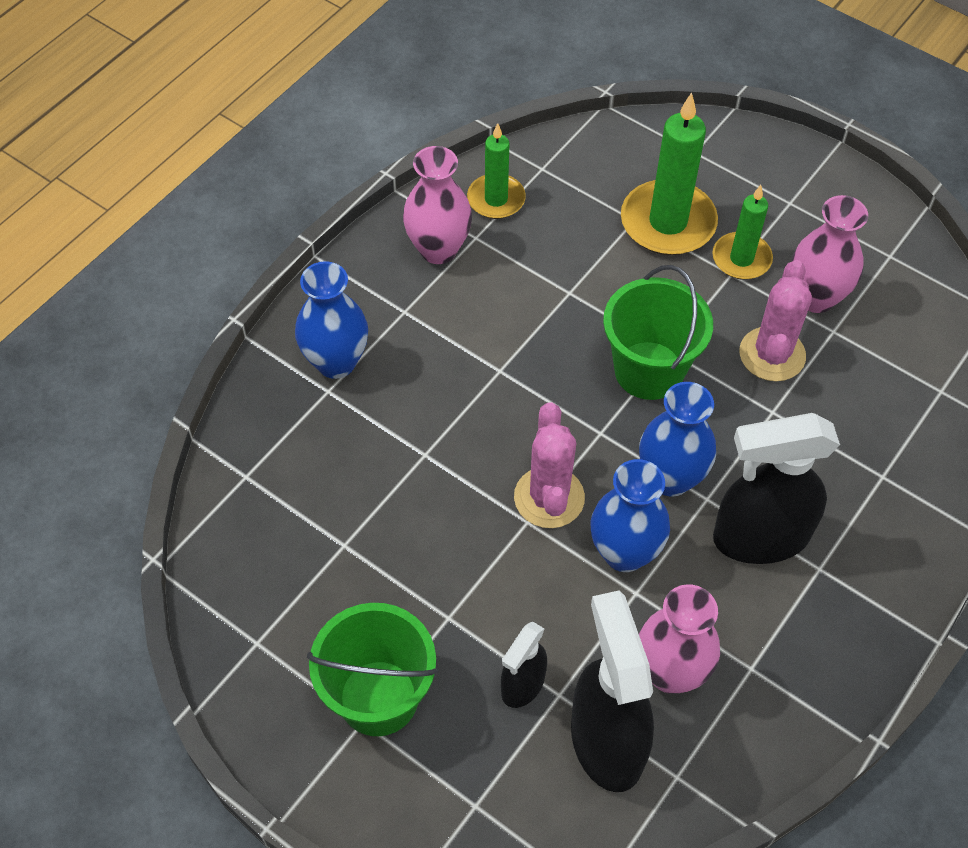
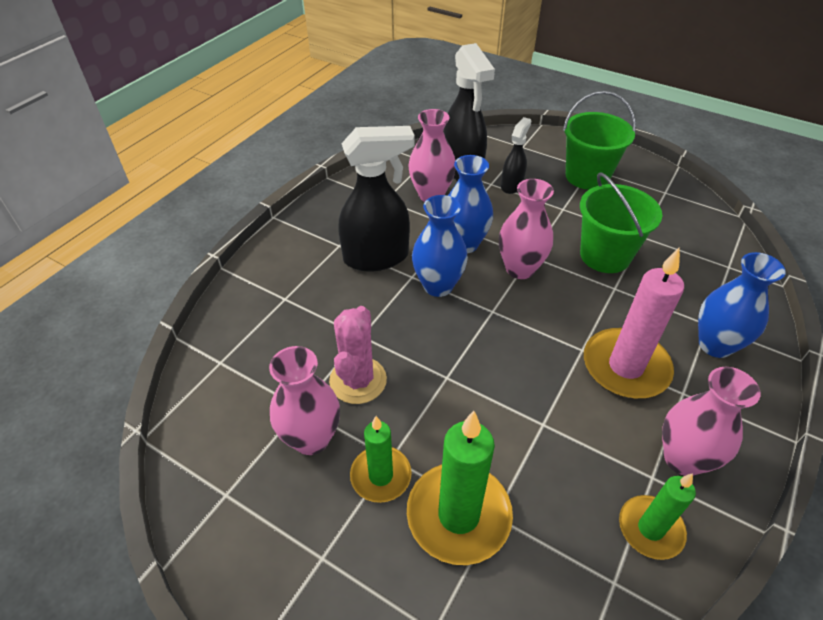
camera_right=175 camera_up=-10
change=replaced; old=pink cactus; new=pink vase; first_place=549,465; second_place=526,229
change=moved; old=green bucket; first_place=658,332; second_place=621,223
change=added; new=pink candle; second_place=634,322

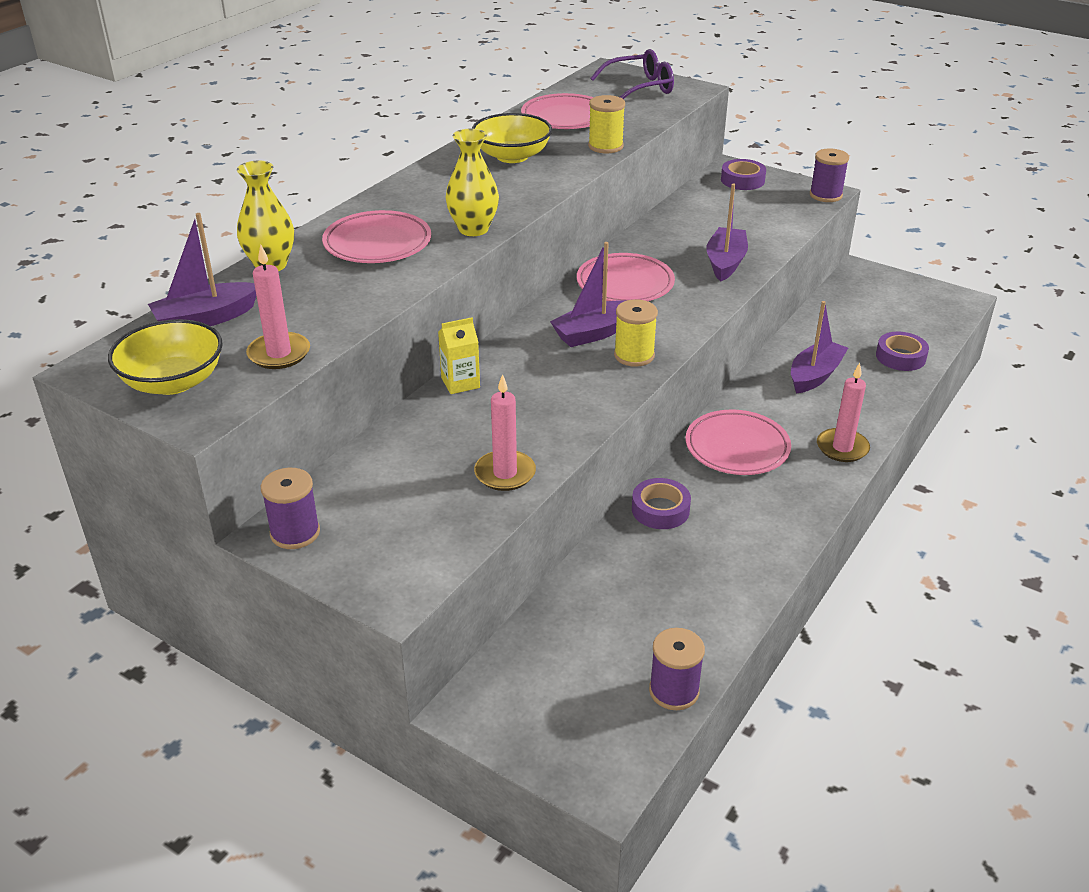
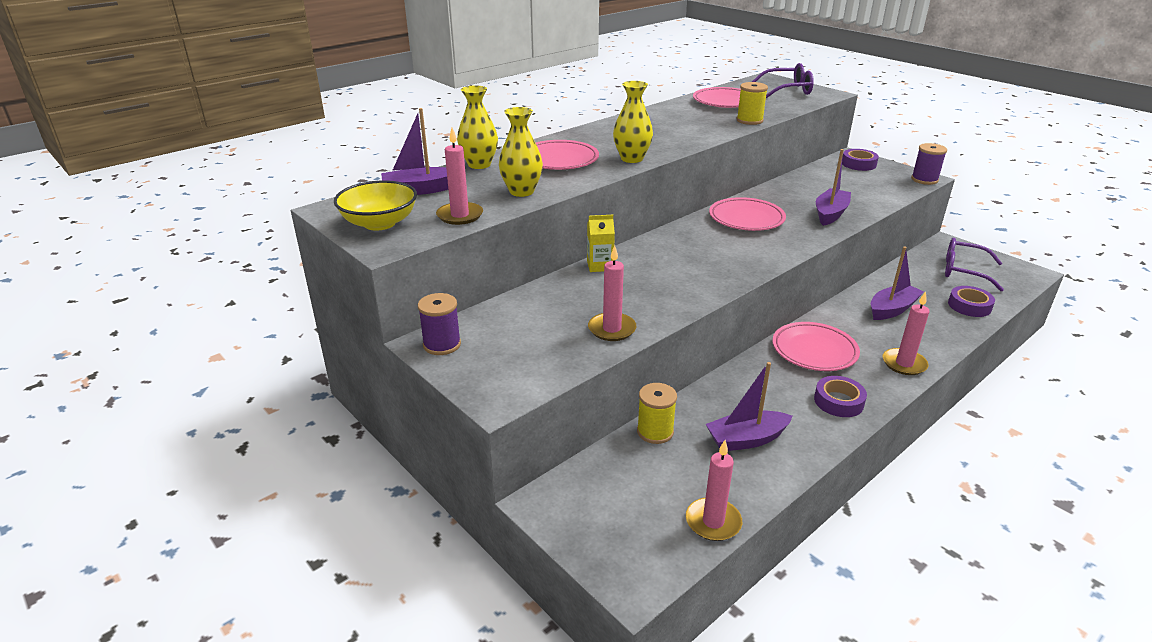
camera_right=15 camera_up=-5
change=removed; old=yellow bowl; first_place=512,138
change=moved; old=purple boat; first_place=587,294; second_place=749,406
change=moved; old=yellow spool; first_place=636,333; second_place=657,413
change=moved; old=purple tape; first_place=661,503; second_place=840,396
change=replaced; old=purple spool; new=pink candle; first_place=677,669; second_place=714,490
change=added; new=yellow vase; second_place=521,152
change=added; new=purple glasses; second_place=974,264

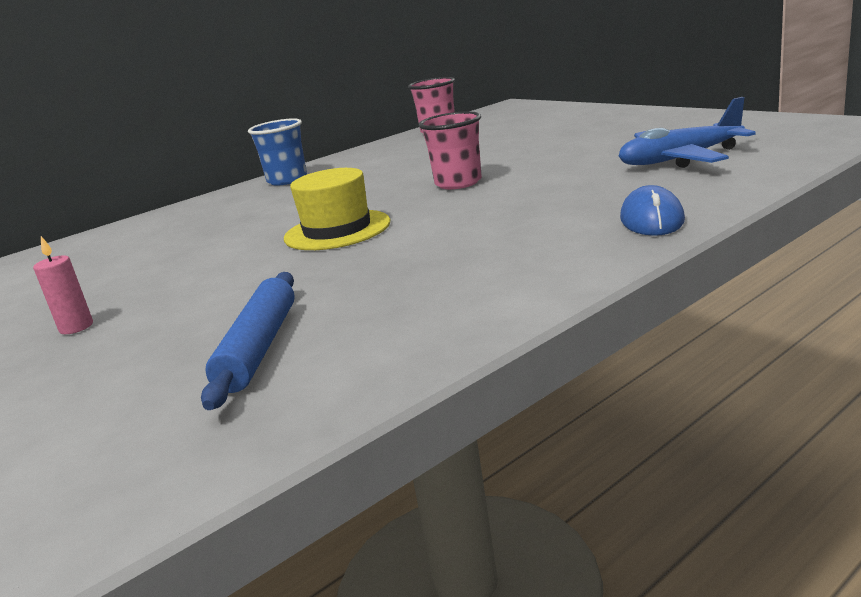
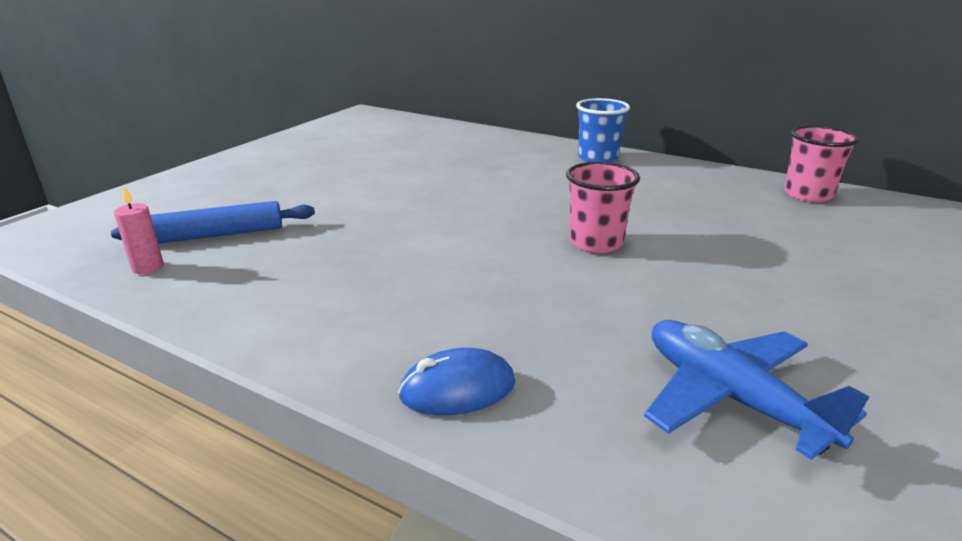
camera_right=65 camera_up=5
change=moved; old=pink candle; first_place=63,285; second_place=139,230
change=removed; old=yellow hat; first_place=337,209

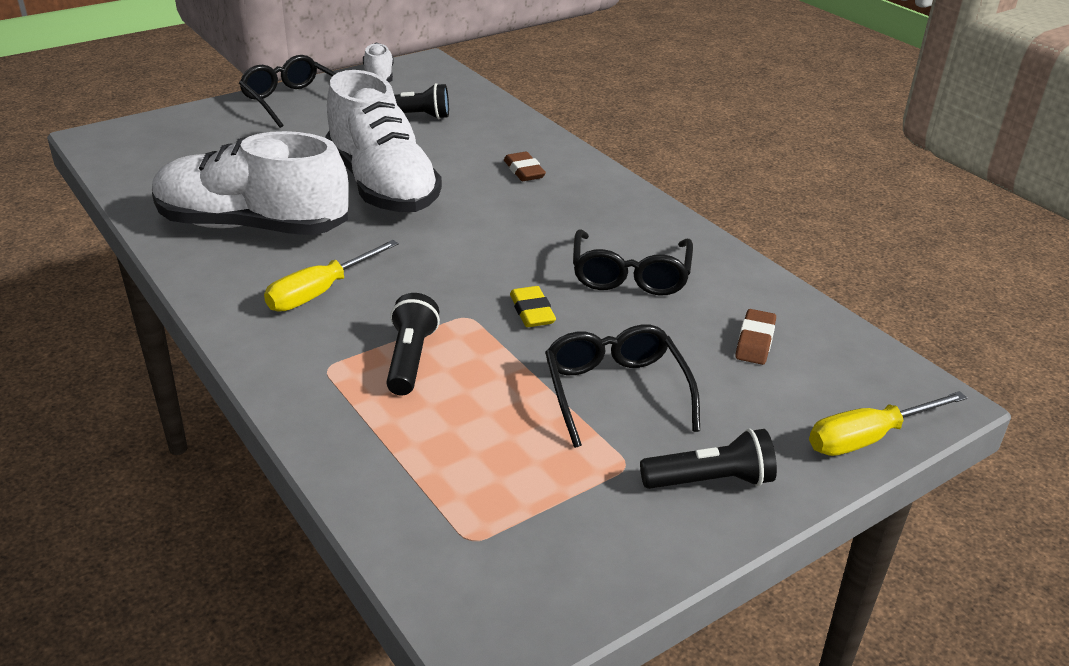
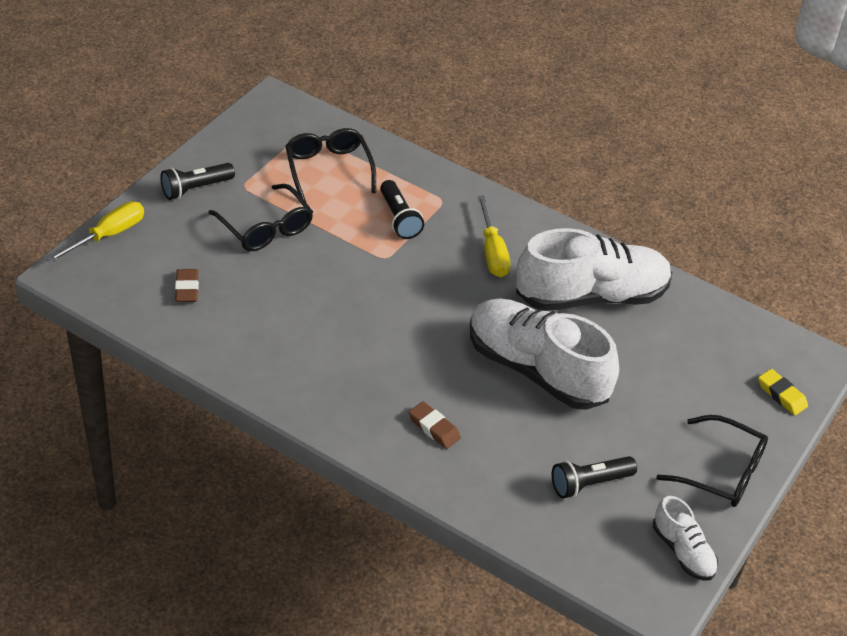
camera_right=155 camera_up=10
change=turned; old=yellow screwdriver; first_place=331,276; second_place=494,236; degrees=150
change=moved; old=yellow eraser; first_place=533,306; second_place=783,392
change=moved; old=black glasses; first_place=633,262; second_place=330,165

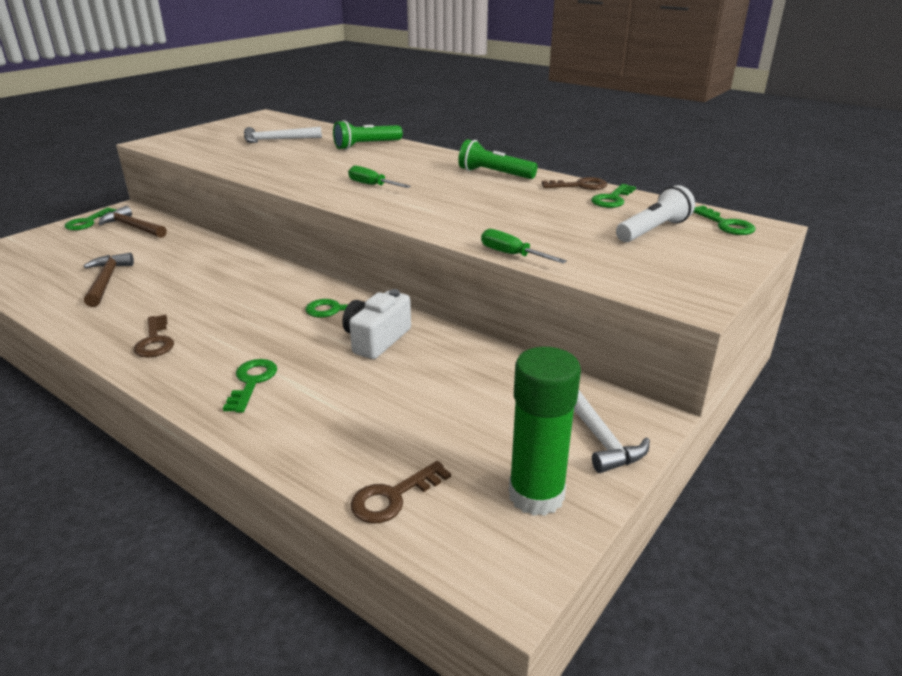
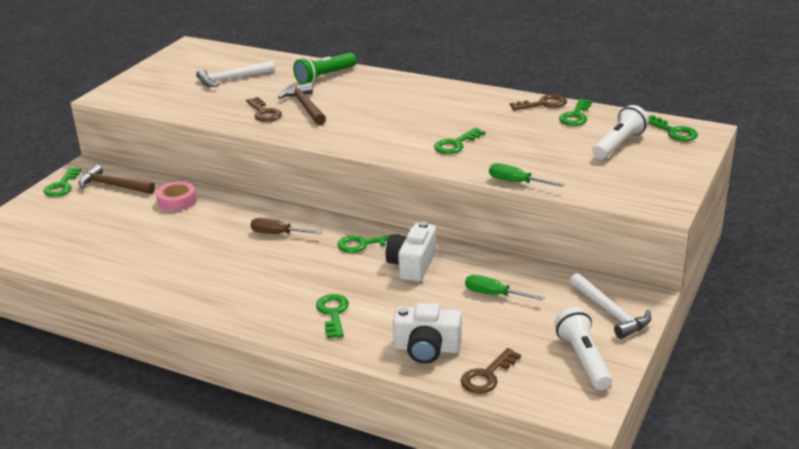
camera_right=-10 camera_up=0
change=moved; old=brown hammer; first_place=108,280; second_place=302,103
change=moved; old=brown key; first_place=154,336; second_place=264,109
change=moved; old=green screwdriver; first_place=379,177; second_place=505,288
change=removed; old=green flashlight; first_place=498,159
change=replaced; old=green glue stick; new=white flashlight; first_place=545,431; second_place=583,348
change=added; new=pink tape; second_place=176,196
change=added; new=brown screwdriver; second_place=286,226
change=added; new=white camera; second_place=427,333
change=added; new=green key; second_place=459,141

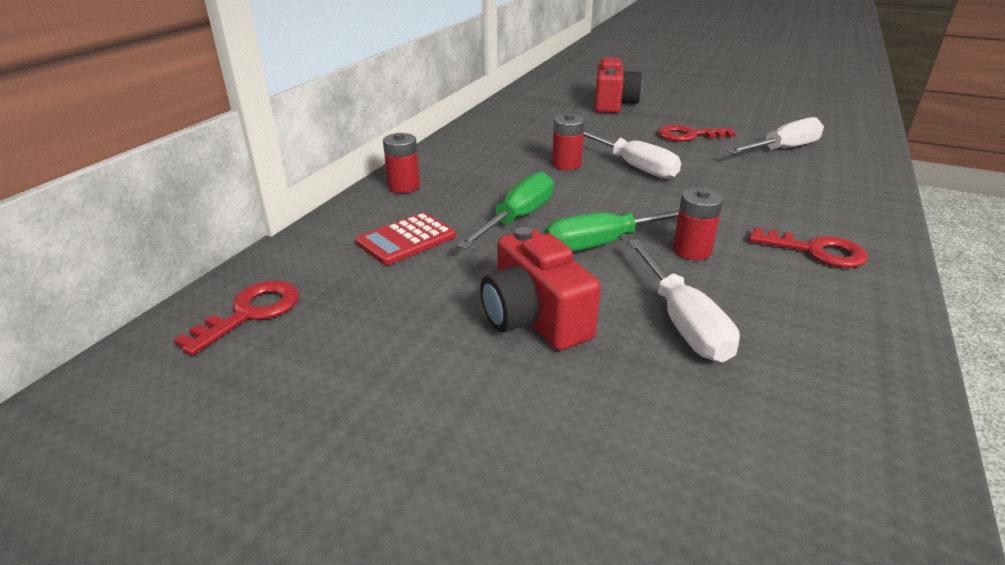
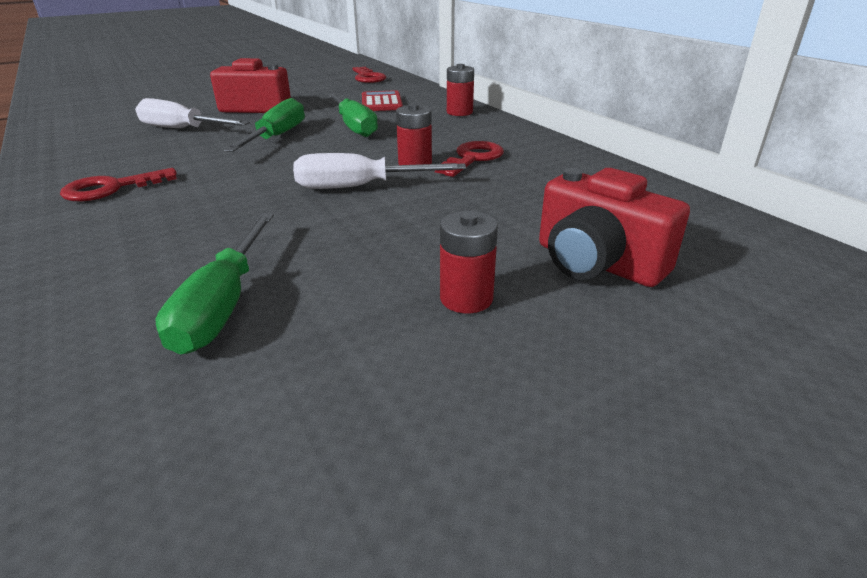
camera_right=125 camera_up=0
change=moved; old=red key; first_place=697,133; second_place=469,159
change=moved; old=red battery; first_place=698,224; second_place=469,262
change=recoloured; old=white screwdriver; new=green screwdriver; first_place=775,135; second_place=215,283

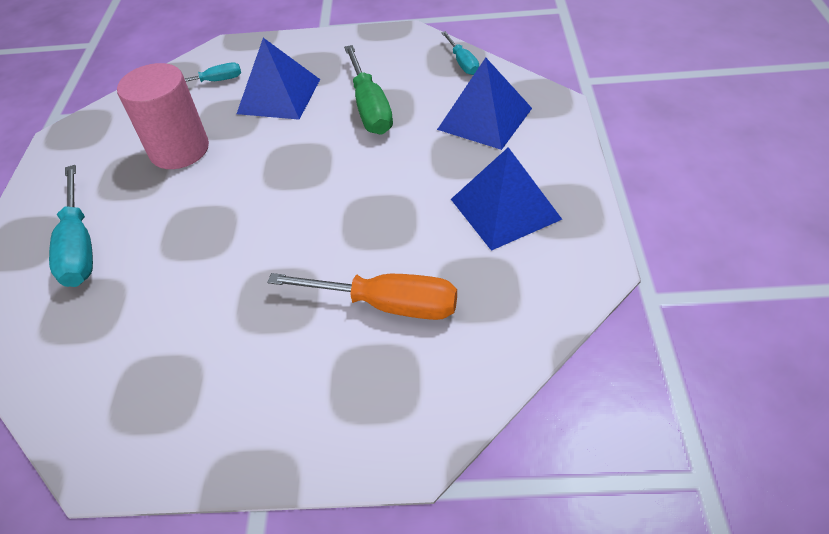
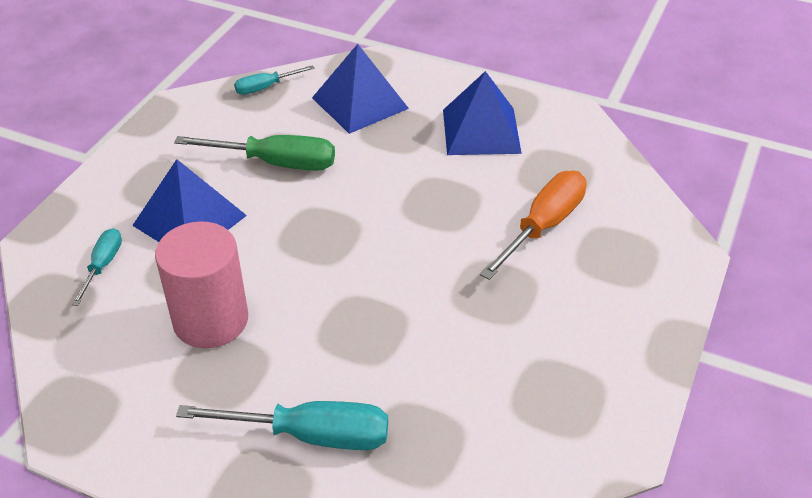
camera_right=-70 camera_up=-5
change=turned; old=turquoise screwdriver; first_place=460,53; second_place=274,80; degrees=150

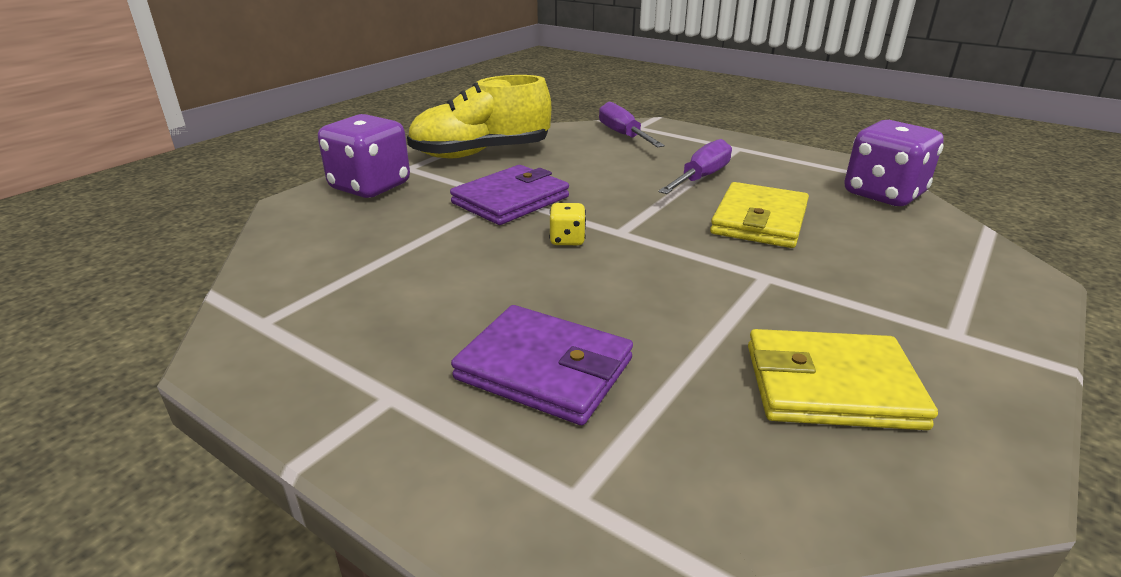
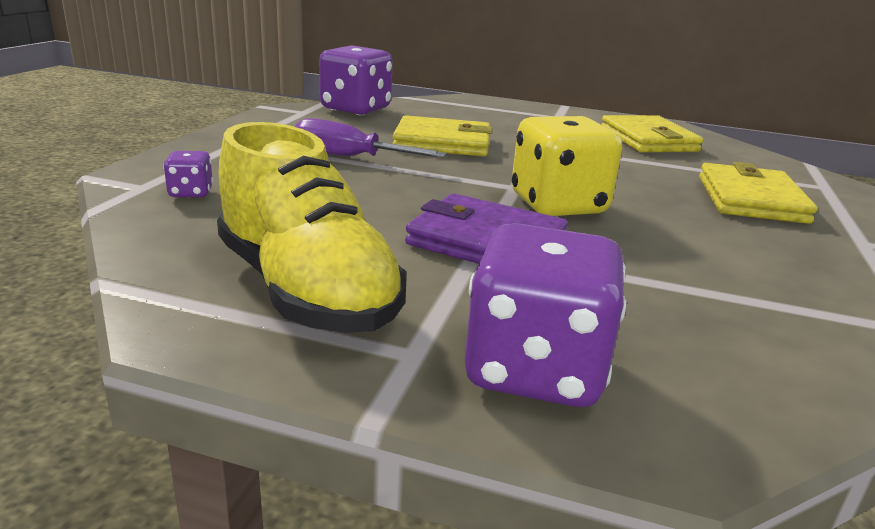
camera_right=-110 camera_up=-5
change=recoloured; old=purple wallet; new=yellow wallet; first_place=542,365; second_place=758,193
change=resized; old=yellow dice; first_place=567,224; second_place=567,166; factor=2.19
change=replaced; old=purple screwdriver; new=purple dice; first_place=632,124; second_place=188,174

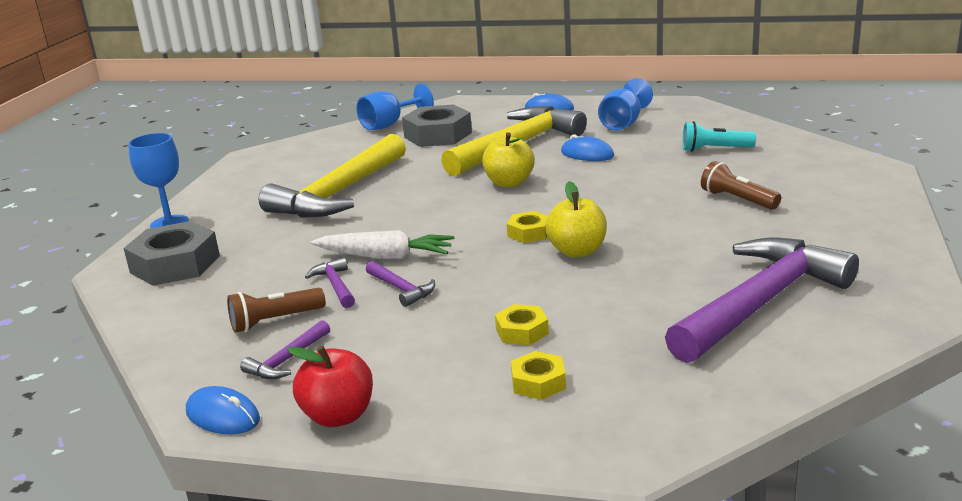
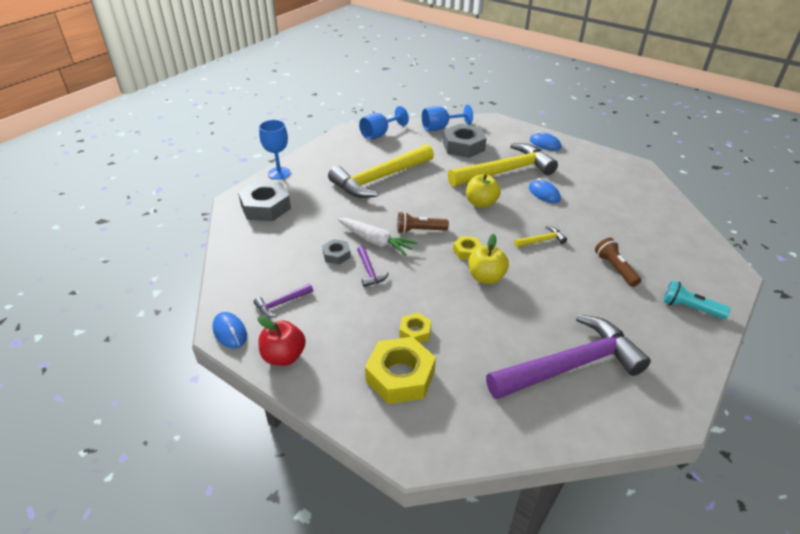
camera_right=20 camera_up=15
change=moved; old=brown flashlight; first_place=276,310; second_place=423,223
change=replaced; old=purple hammer; new=grey nut; first_place=330,282; second_place=336,251
change=resized; old=yellow nut; first_place=538,375; second_place=400,370; factor=1.93
change=moved; old=blue goblet; first_place=625,104; second_place=384,123
change=moved; old=turquoise flashlight; first_place=719,136; second_place=696,299
change=added; new=yellow hammer; second_place=540,237

